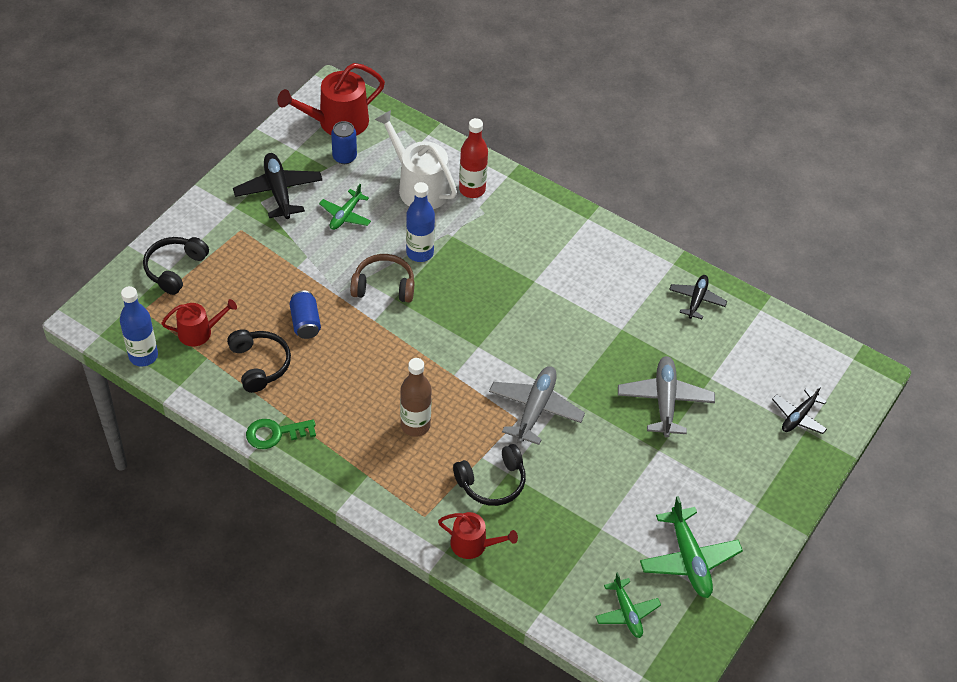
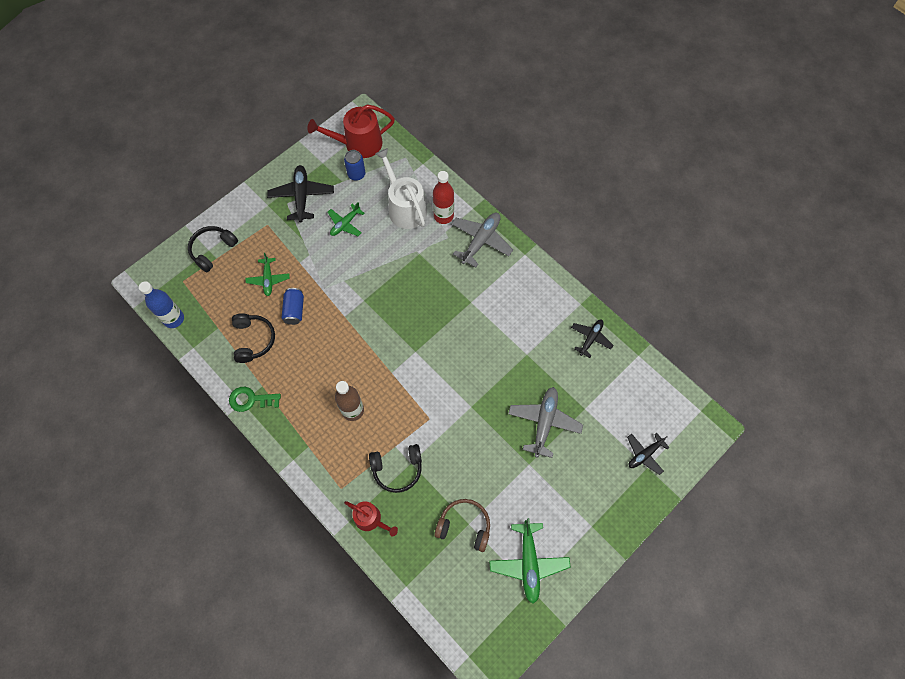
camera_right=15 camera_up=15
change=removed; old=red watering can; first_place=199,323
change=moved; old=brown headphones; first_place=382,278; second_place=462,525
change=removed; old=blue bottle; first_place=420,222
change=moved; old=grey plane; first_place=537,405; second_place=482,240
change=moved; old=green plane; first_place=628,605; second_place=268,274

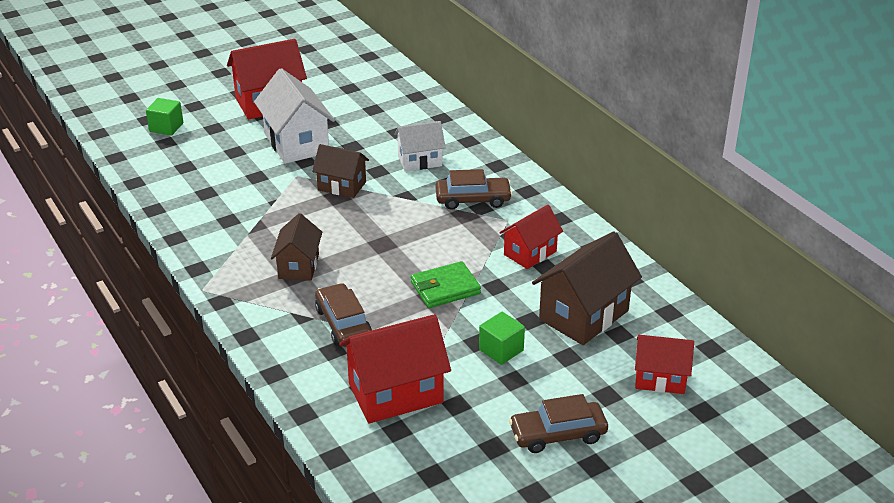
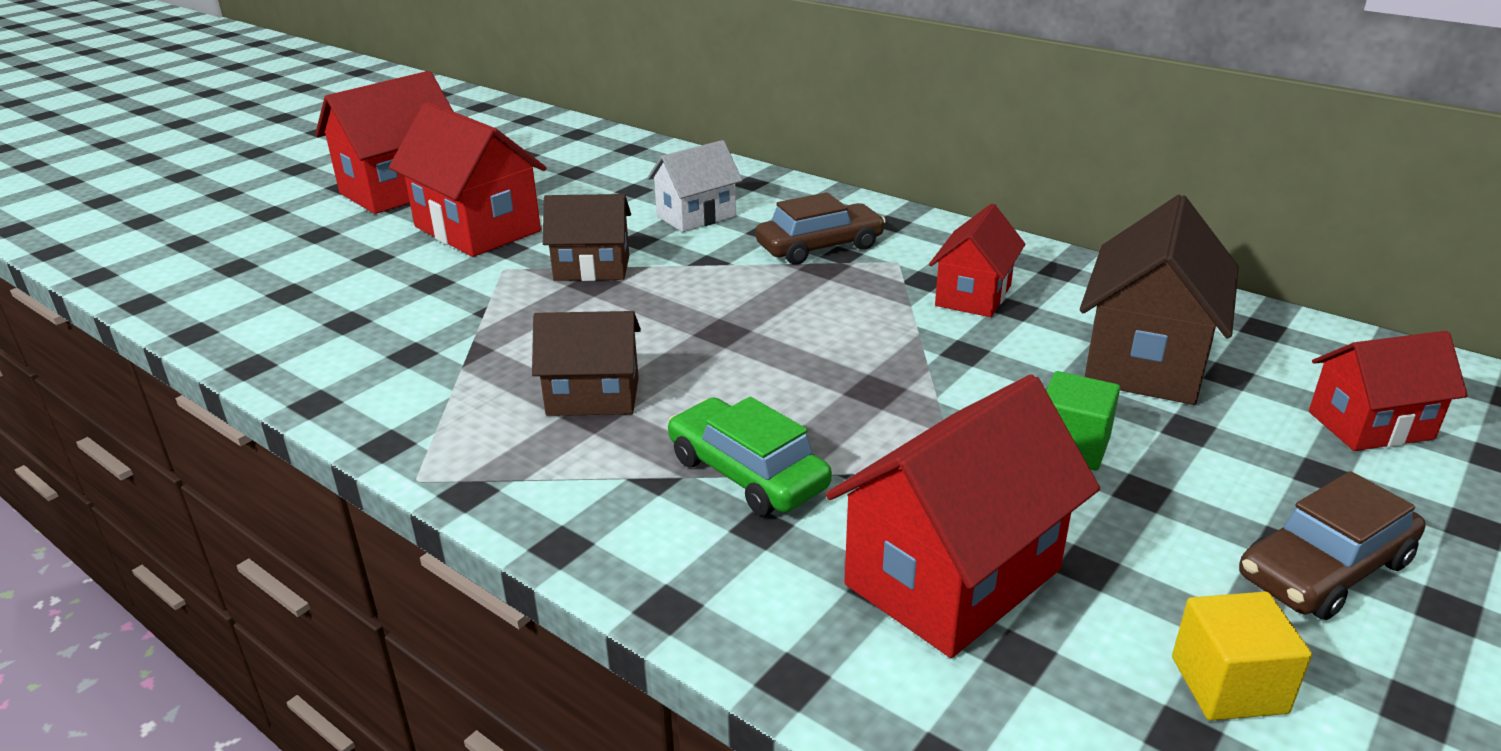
camera_right=-20 camera_up=-5
change=removed; old=green cube; first_place=164,117
change=recoloured; old=white house; new=red house; first_place=294,116; second_place=467,179
change=turned; old=brown house; first_place=296,247; second_place=586,363; degrees=-75
change=recoloured; old=brown car; new=green car; first_place=343,315; second_place=750,456
change=removed; old=green wallet; first_place=446,284
change=added; new=yellow cube; second_place=1242,656

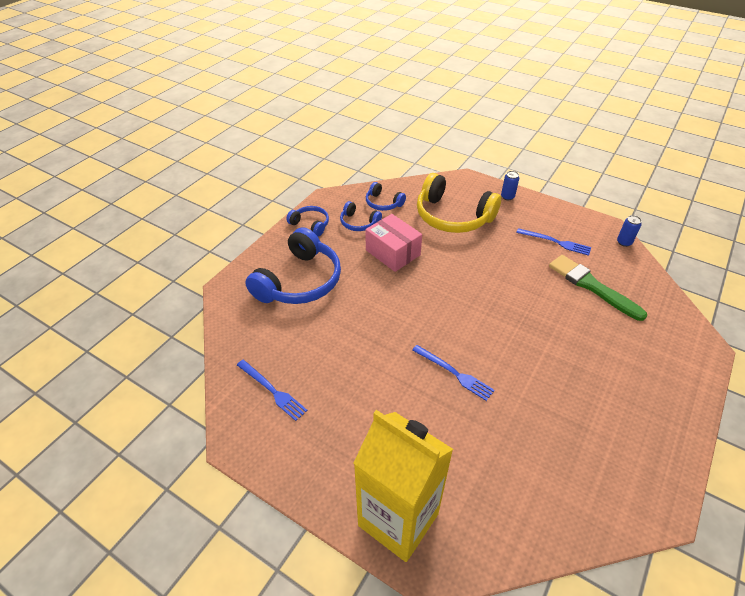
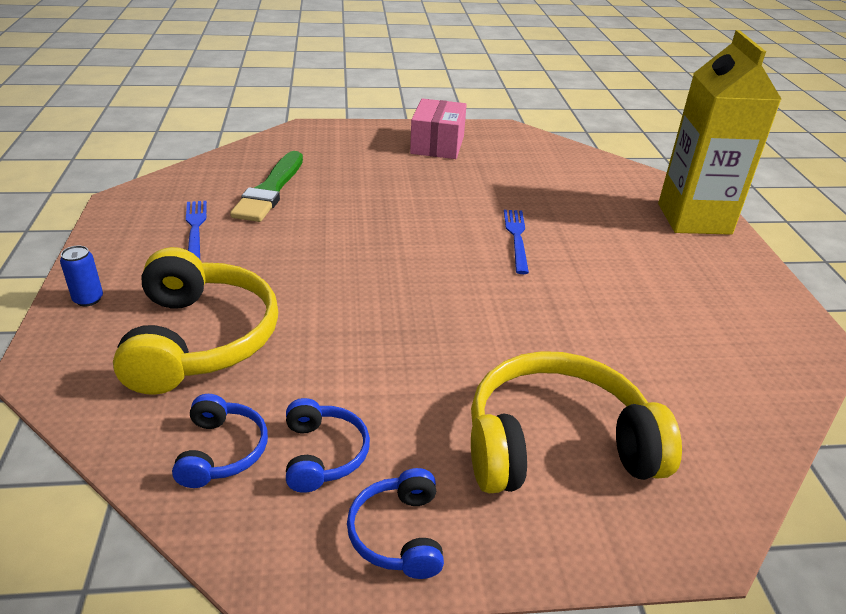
camera_right=-130 camera_up=-10
change=removed; old=blue fork; first_place=272,390
change=recoloured; old=blue headphones; new=yellow headphones; first_place=293,265; second_place=576,422
change=moved; old=pink box; first_place=393,243; second_place=438,128
change=removed; old=blue can; first_place=629,231

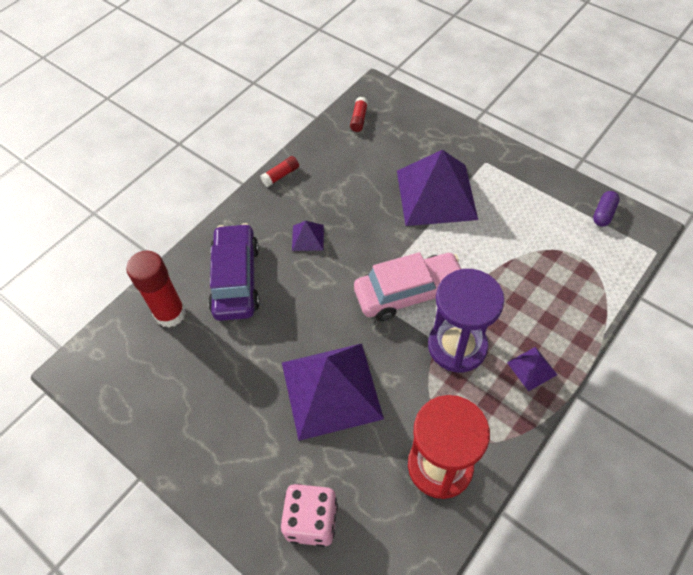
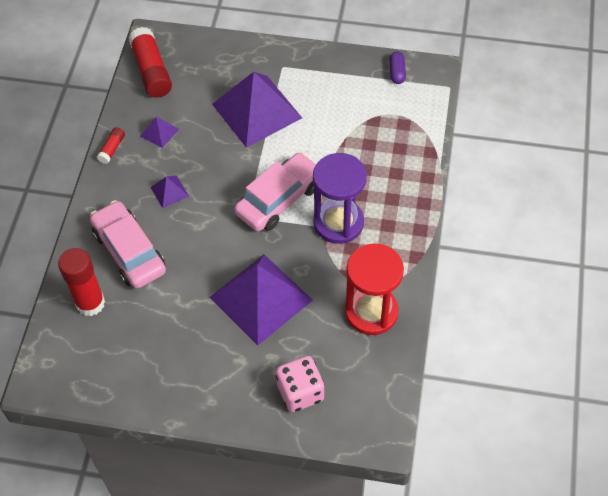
camera_right=-30 camera_up=0
change=recoloured; old=purple car; new=pink car; first_place=234,272; second_place=128,244
change=resized; old=red glue stick; first_place=359,114; second_place=150,62; factor=2.05
change=moved; old=purple pyramid; first_place=532,369; second_place=159,132

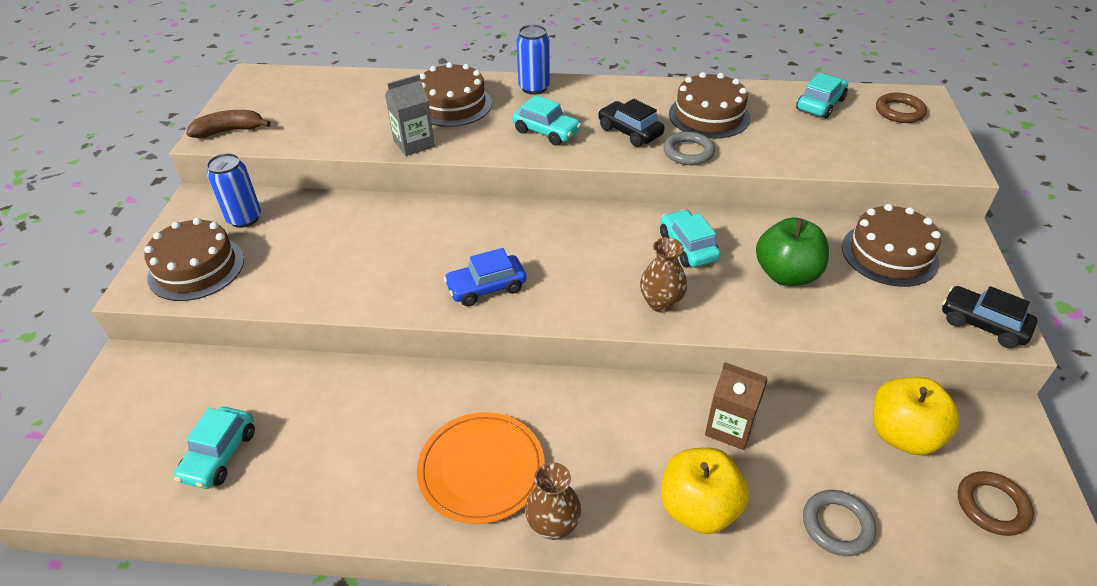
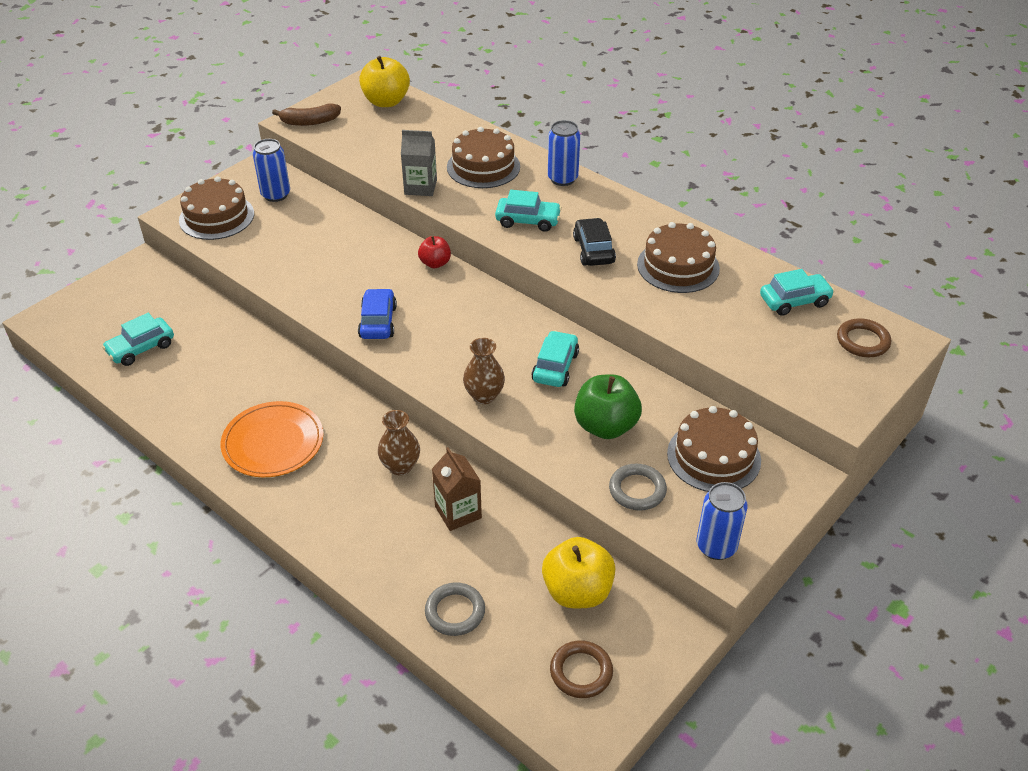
camera_right=35 camera_up=0
change=turned; old=brown banana; first_place=228,124; second_place=306,115; degrees=150
change=turned; old=blue car; first_place=485,277; second_place=377,313; degrees=75
change=turned; old=turquoise car; first_place=546,120; second_place=528,211; degrees=-60
change=moved; old=brown vase; first_place=553,501; second_place=399,442
change=moved; old=yellow apple; first_place=705,491; second_place=384,81
change=moved; old=grey ring; first_place=689,148; second_place=638,487
change=replaced; old=black car; new=blue can; first_place=989,317; second_place=722,521
change=added; new=red apple; second_place=434,252

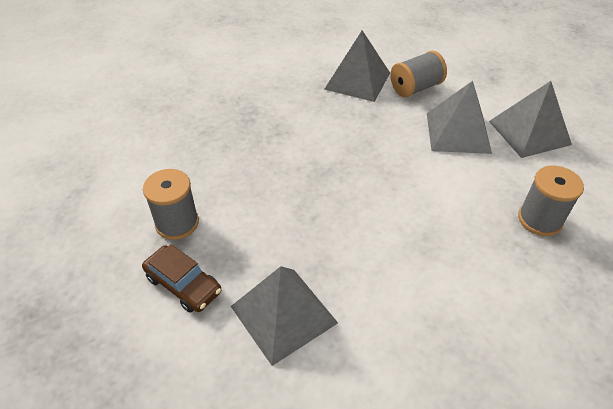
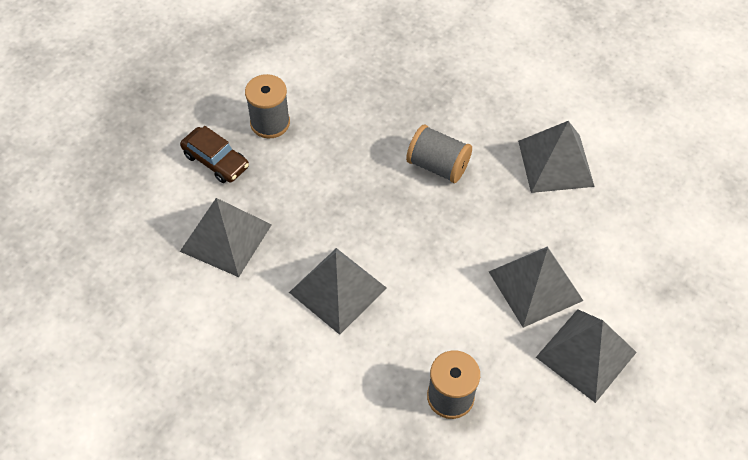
camera_right=60 camera_up=10
change=turned; old=brown car; first_place=181,278; second_place=214,154; degrees=-60
change=moved; old=grey spool; first_place=418,74; second_place=439,154
change=added; new=grey pyramid; second_place=338,291

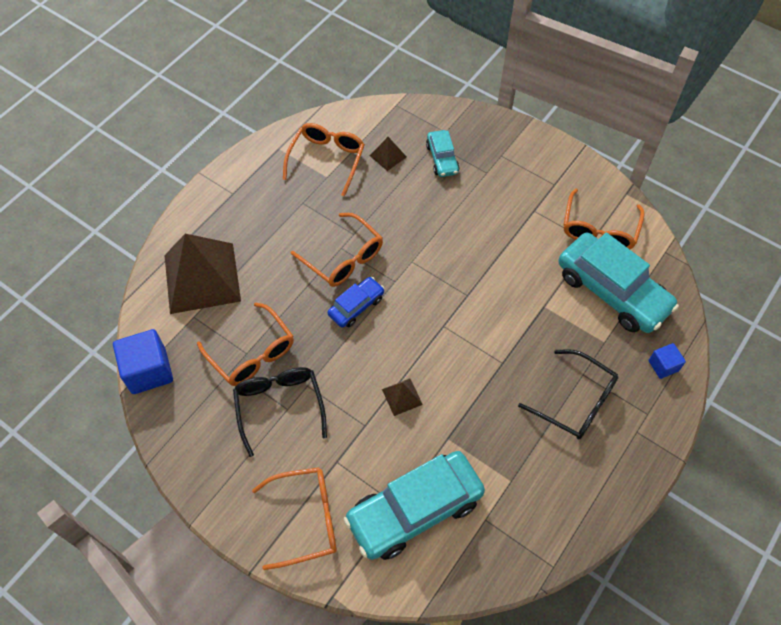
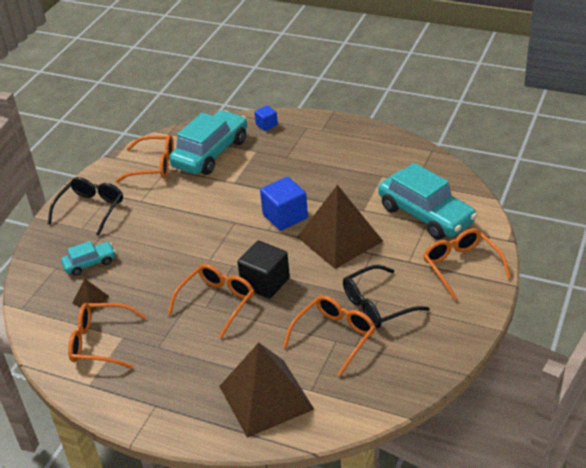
camera_right=-100 camera_up=-20
change=moved; old=blue cube; first_place=143,361; second_place=284,204
change=replaced; old=blue car; new=black cube; first_place=356,302; second_place=263,269
change=resized; old=brown pyramid; first_place=402,397; second_place=340,227; factor=2.41
change=moved; old=black glasses; first_place=568,394; second_place=85,206

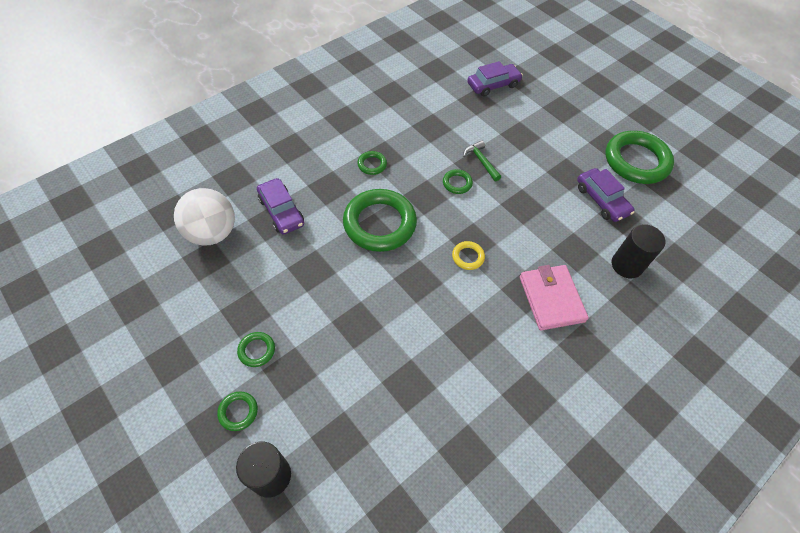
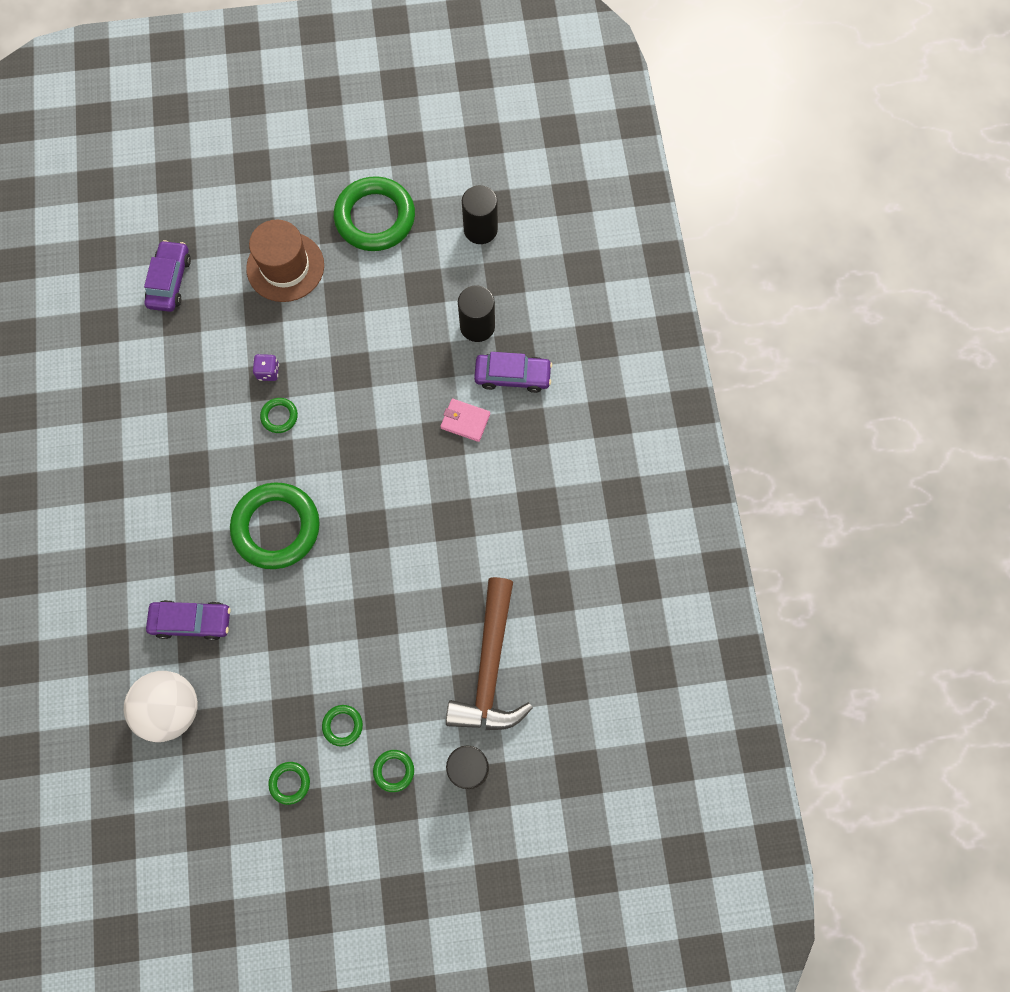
camera_right=-55 camera_up=15
change=moved; old=green ring; first_place=372,163; second_place=289,783
change=removed; old=yellow ring; first_place=468,255
change=replaced; old=green hammer; new=purple dice; first_place=482,161; second_place=266,367
change=resized; old=pink wallet; first_place=554,298; second_place=465,420; factor=0.61
change=moved; old=purple car; first_place=606,195; second_place=513,372
change=added; new=brown hat; second_place=285,261
change=added; new=brown hammer; second_place=489,653
change=added; new=black cylinder; second_place=480,214

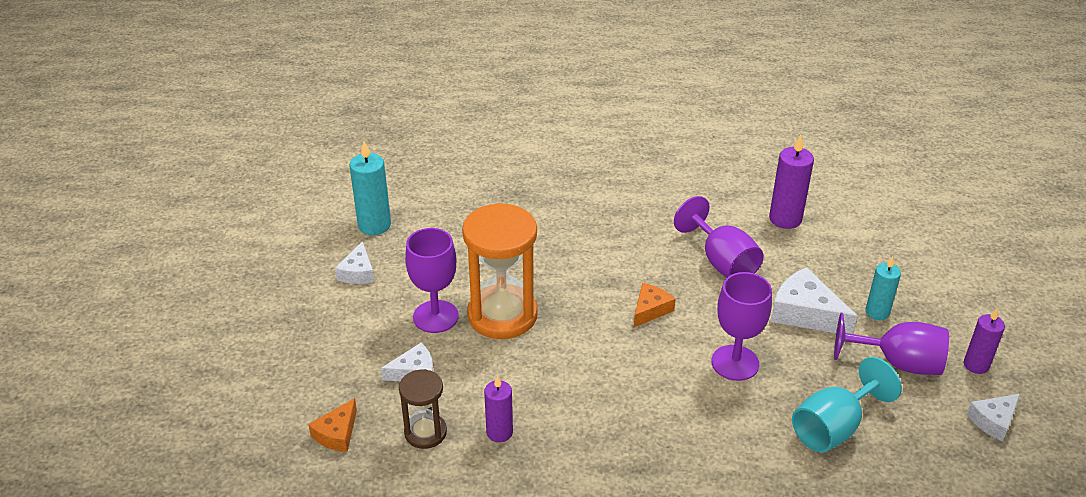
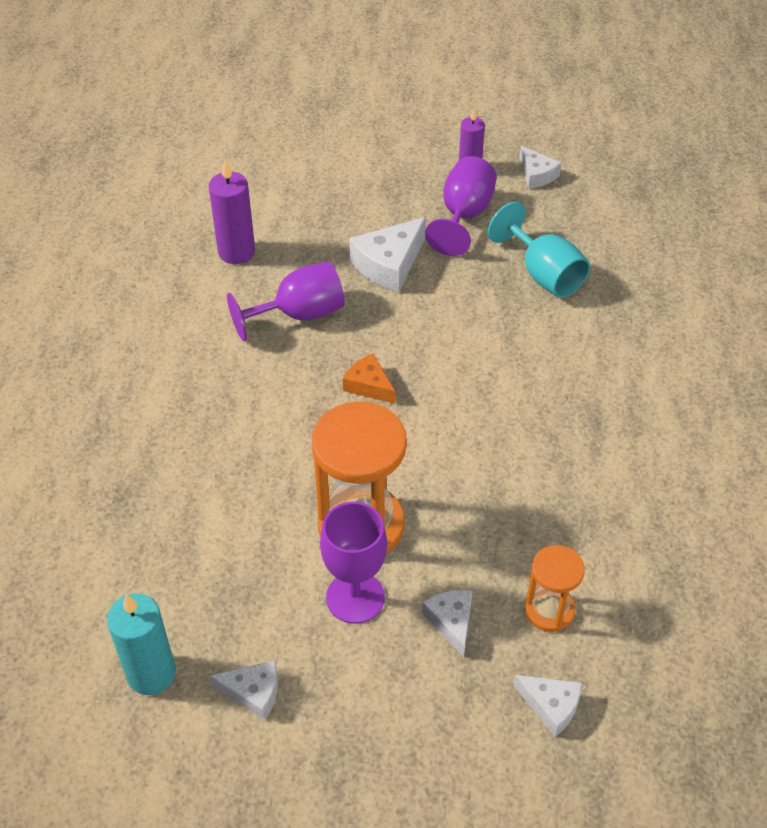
camera_right=-85 camera_up=10
change=recoloured; old=orange cheese; new=white cheese; first_place=332,425; second_place=547,706
change=recoloured; old=brown hourglass; new=orange hourglass; first_place=423,409; second_place=555,588
change=removed; old=purple candle; first_place=498,408
change=removed; old=purple goblet; first_place=741,326
change=removed; old=turquoise candle; first_place=883,288

